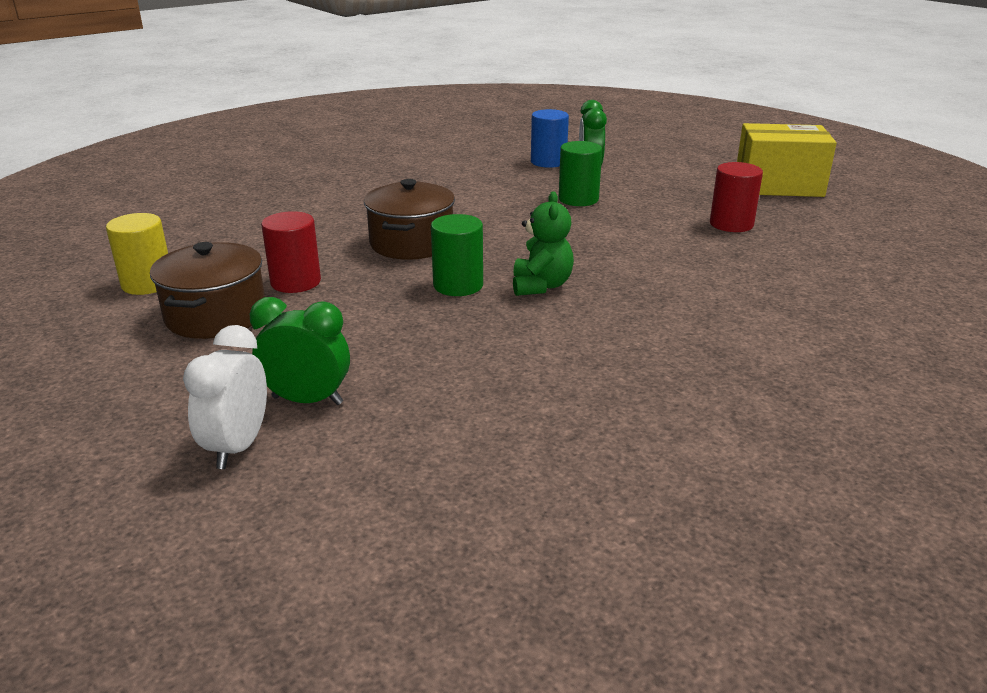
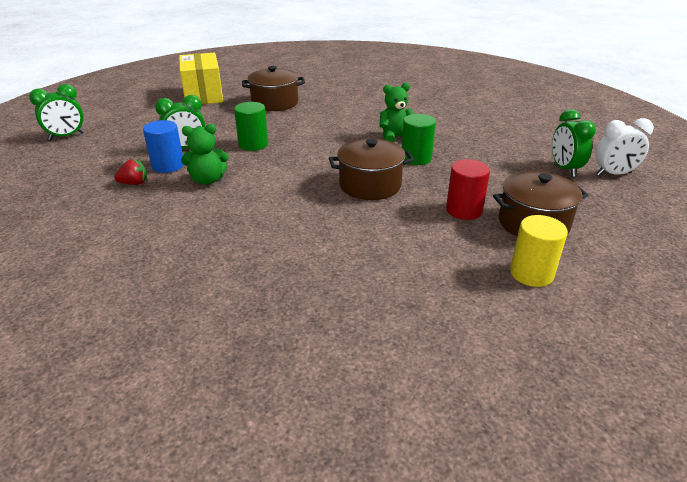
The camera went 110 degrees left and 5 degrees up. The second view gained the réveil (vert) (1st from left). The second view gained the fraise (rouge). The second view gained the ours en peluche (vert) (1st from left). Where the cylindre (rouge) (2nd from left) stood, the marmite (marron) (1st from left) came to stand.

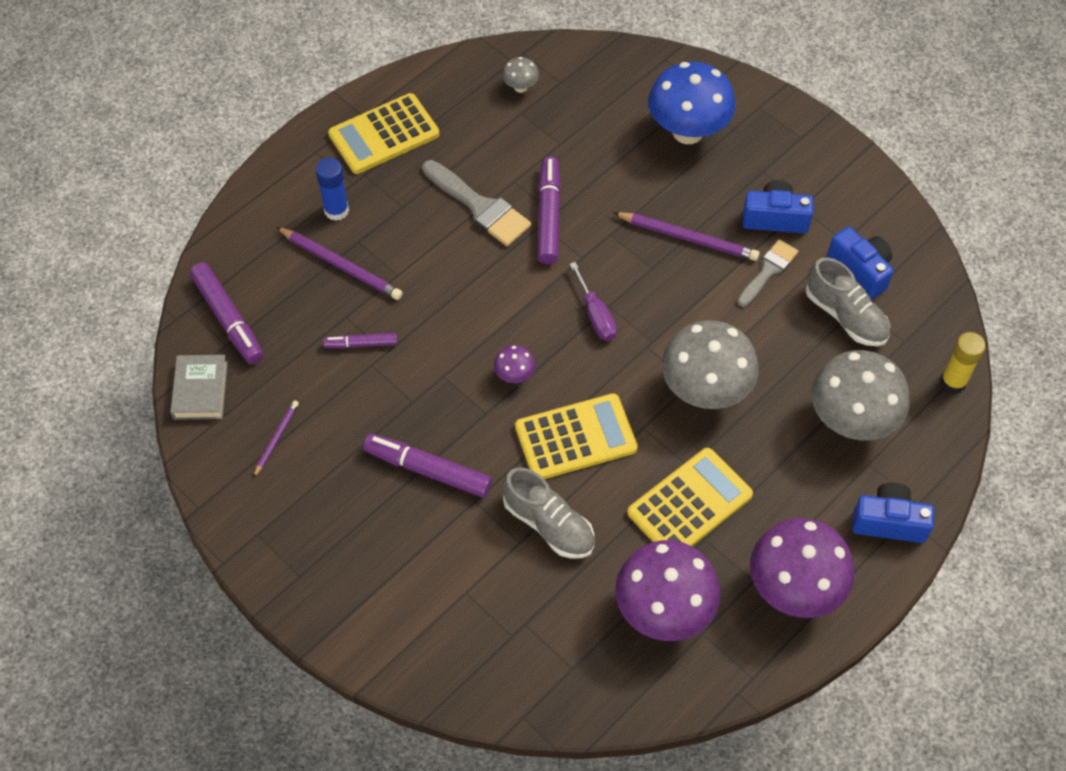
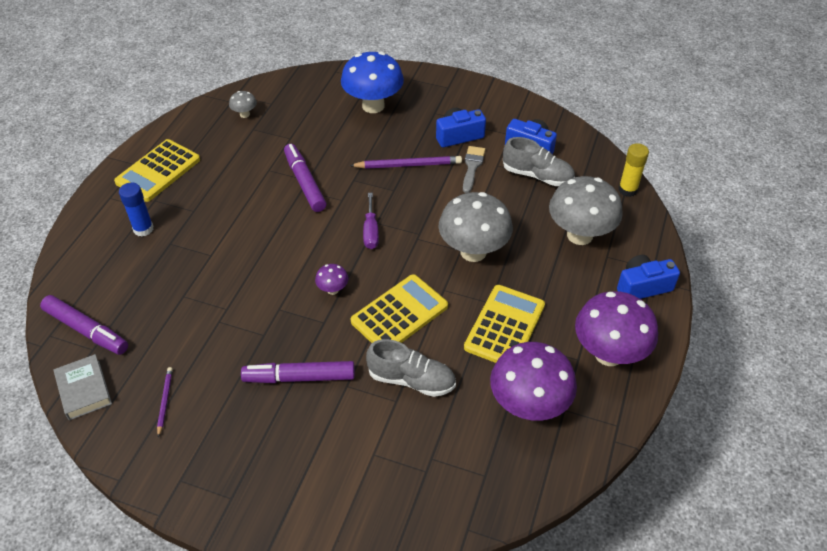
The camera went 25 degrees left and 10 degrees down. The second view lost the crayon (violet) (2nd from left). The second view lost the feutre (violet) (2nd from left). The second view lost the pinceau (gris) (1st from left). The tournevis (violet) ended up facing another way, 45 degrees clockwise from before.

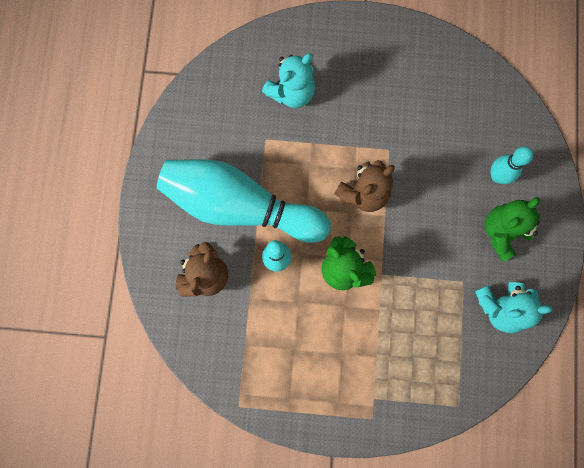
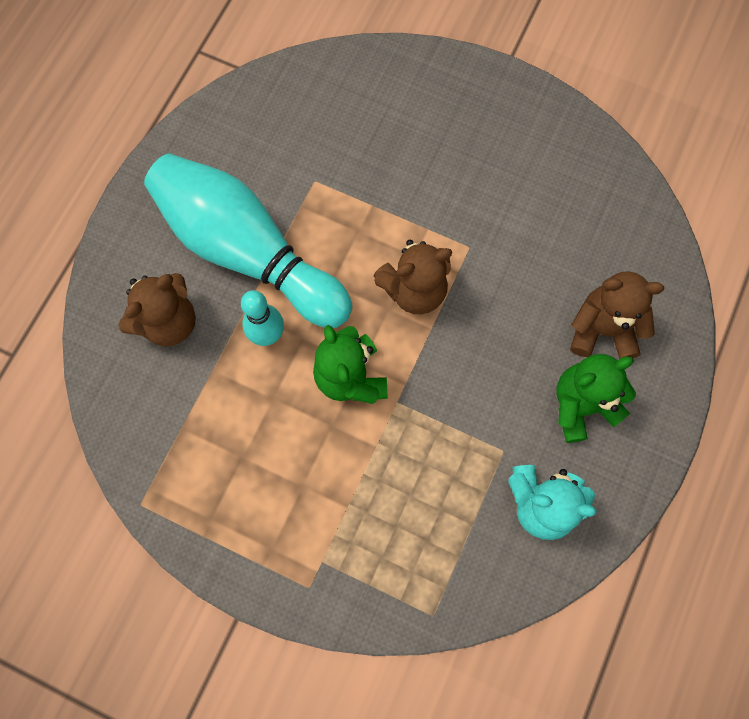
The camera went 20 degrees right and 5 degrees down. The second view lost the ours en peluche (turquoise) (1st from left). Where the quille (turquoise) (3rd from left) stood, the ours en peluche (marron) (3rd from left) came to stand.

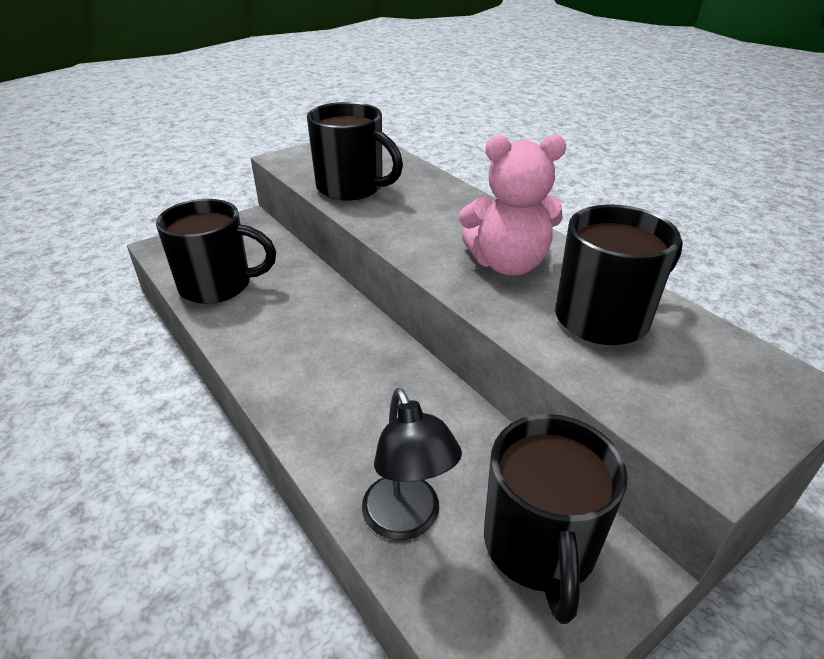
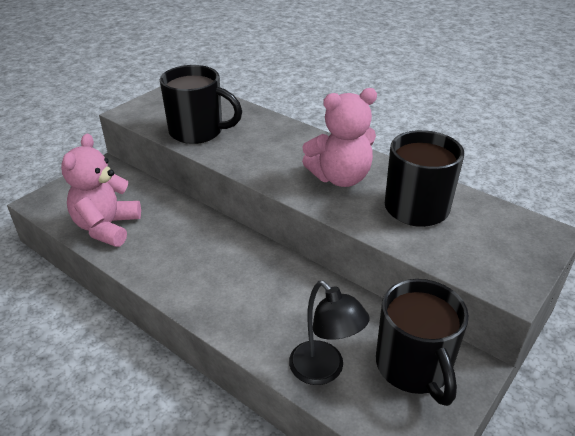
The camera went 15 degrees left and 0 degrees up. Where the tasse (noir) (1st from left) stood, the ours en peluche (rose) (1st from left) came to stand.

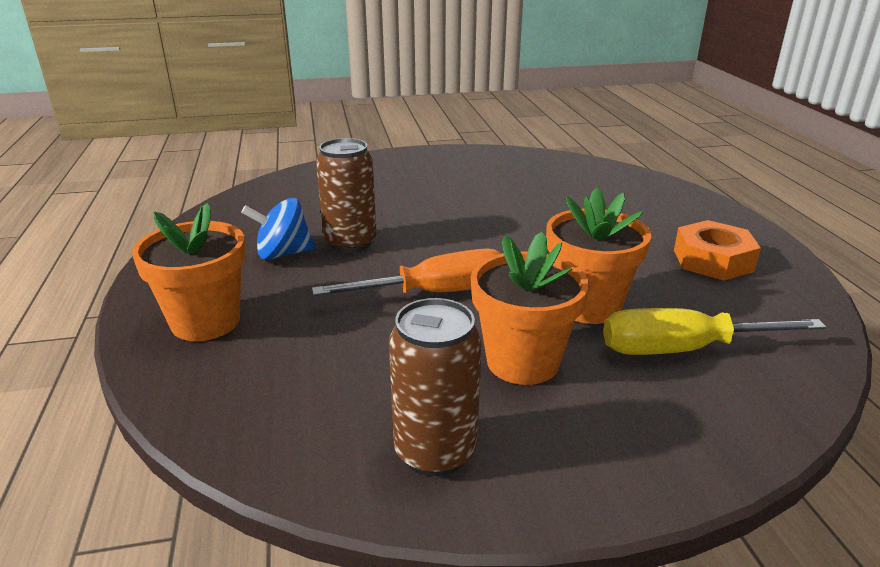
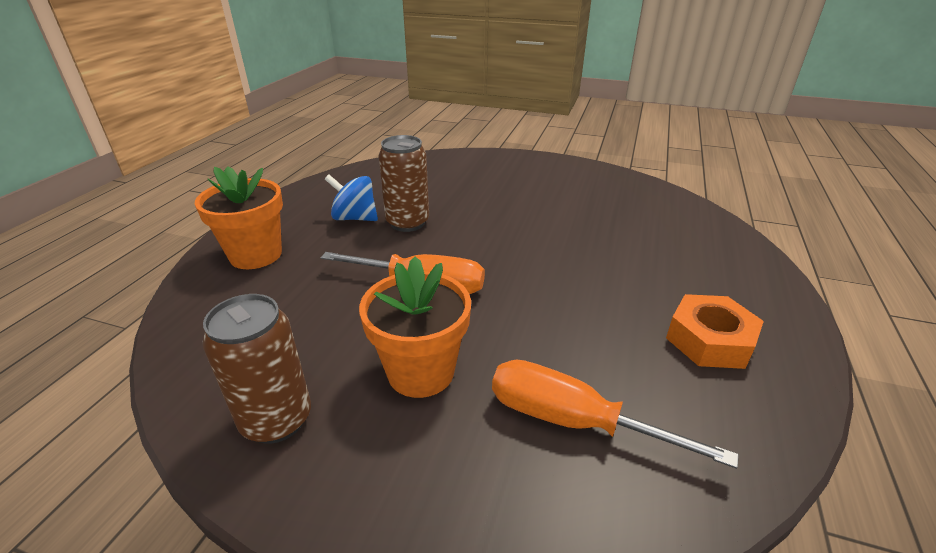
The camera went 30 degrees right and 5 degrees up. The second view lost the pot de fleurs (orange) (3rd from left). What was the tournevis (jaune) turned into the tournevis (orange) (2nd from left).

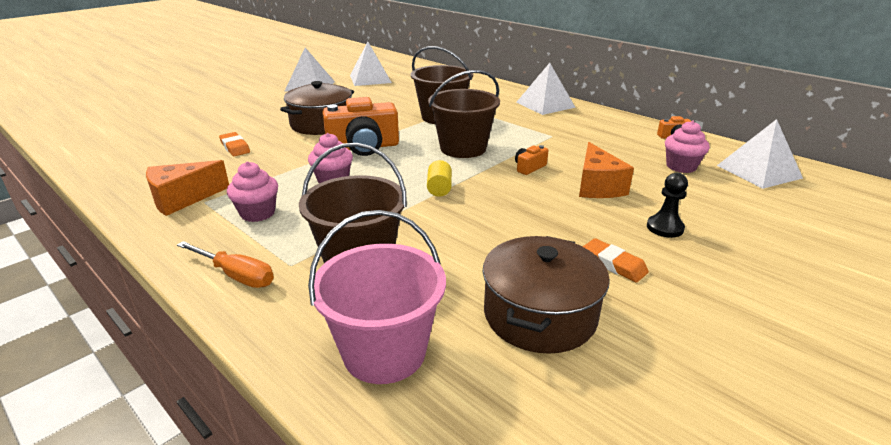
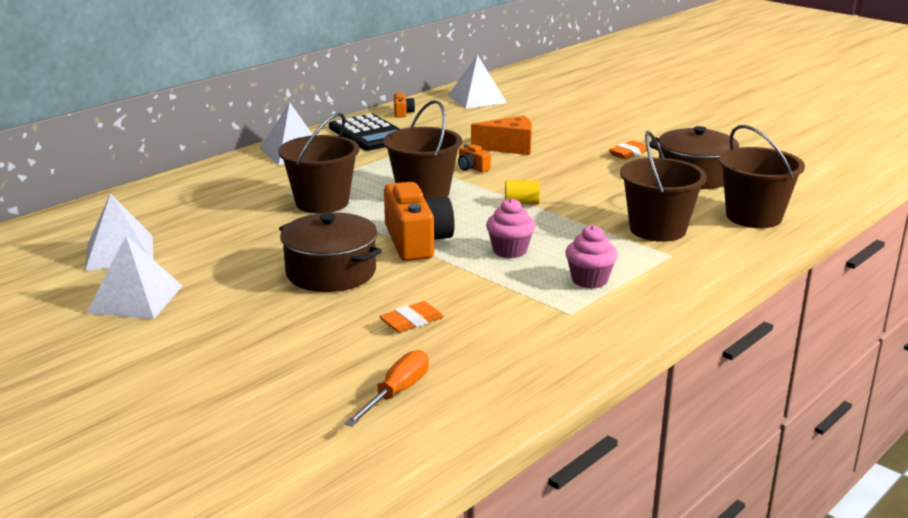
The camera went 90 degrees left and 5 degrees down. The second view lost the fromage (orange) (1st from left). The second view lost the pion (noir). The second view lost the muffin (rose) (3rd from left). The second view gained the calculatrice (noir). The tournevis (orange) ended up elsewhere. What was the seau (rose) turned into the seau (marron) (4th from left).

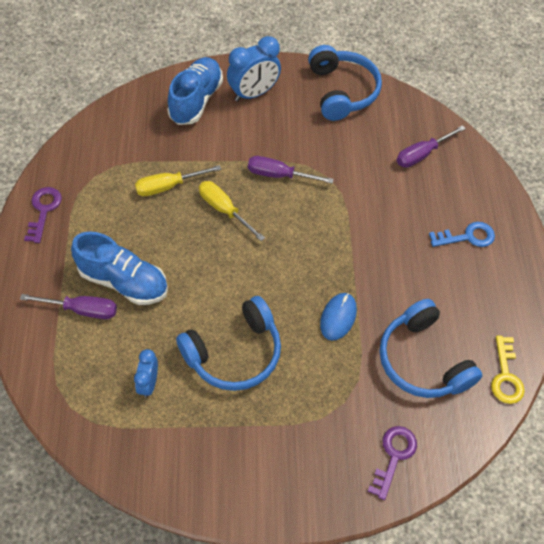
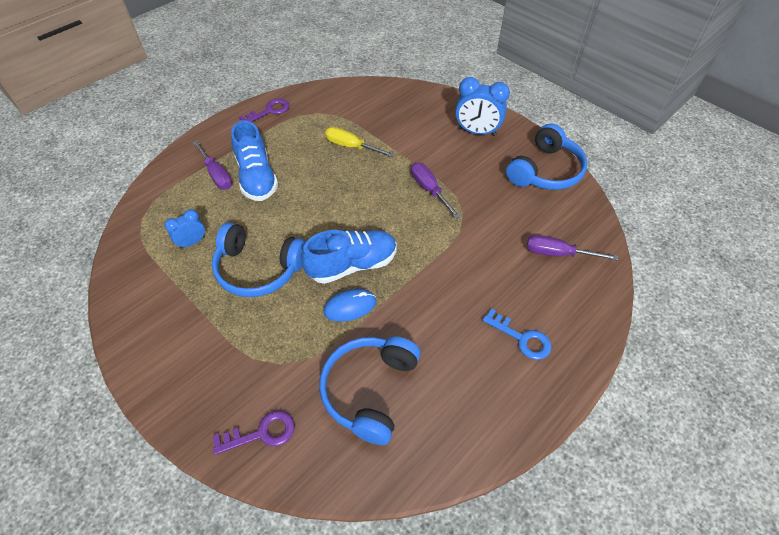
The camera went 50 degrees right and 5 degrees down. The second view lost the tournevis (jaune) (2nd from left). The second view lost the clé (jaune). The chaussure (bleu) (2nd from left) ended up elsewhere.

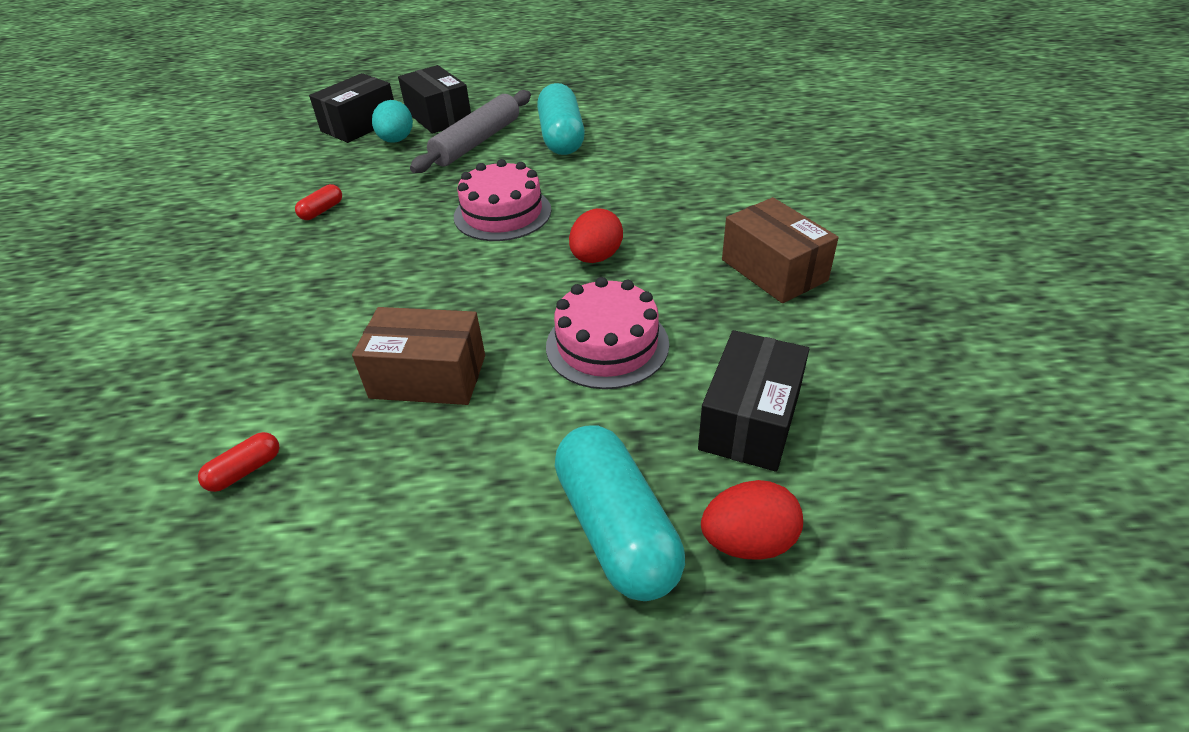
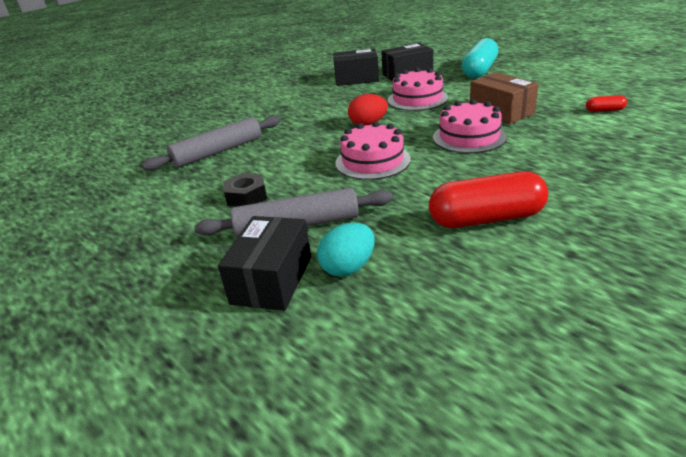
The camera went 130 degrees left and 10 degrees down. The second view lost the œuf (rouge) (2nd from left). The second view lost the boîte (marron) (2nd from left). The second view gained the rouleau à pâtisserie (gris) (1st from left). The second view gained the gâteau (rose) (3rd from left). The boîte (noir) (1st from left in the first image) ended up elsewhere. Where the gélule (turquoise) (1st from left) stood, the écrou (noir) came to stand. The size of the gélule (rouge) (2nd from left in the first image) changed by a factor of 2.24.

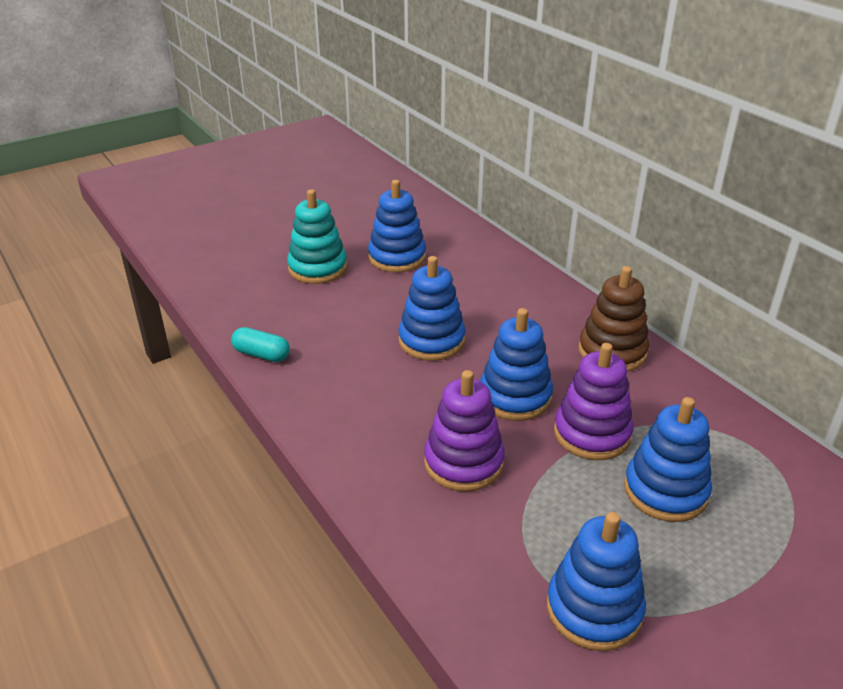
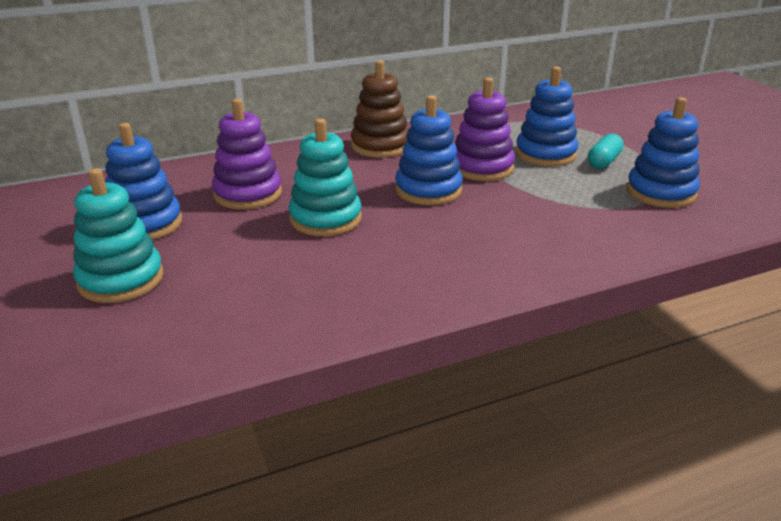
The camera went 80 degrees left and 5 degrees down. The gélule (turquoise) ended up elsewhere. The jouet à empiler (violet) (1st from left) ended up elsewhere. What was the jouet à empiler (bleu) (2nd from left) turned into the jouet à empiler (turquoise) (2nd from left).

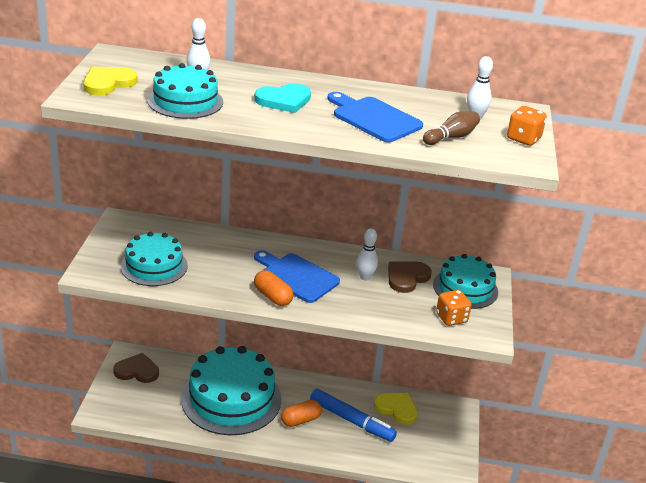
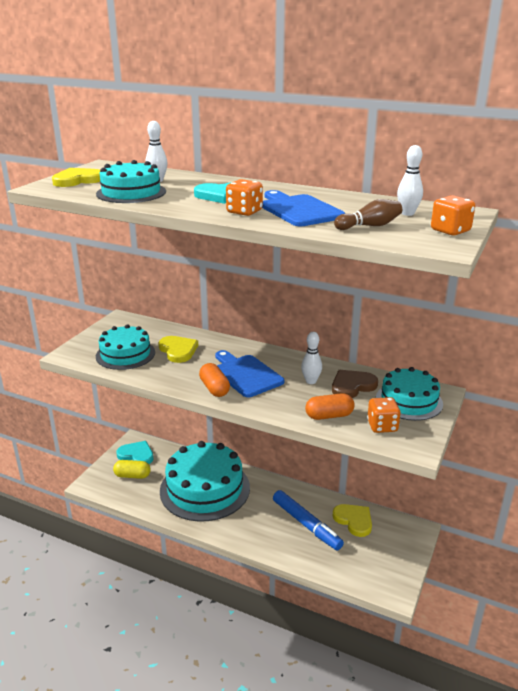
The camera went 20 degrees right and 5 degrees down. The second view gained the gélule (jaune). The second view gained the cœur (jaune) (2nd from left). The second view gained the dé (orange) (1st from left). The gélule (orange) (2nd from left) ended up elsewhere. What was the cœur (marron) (1st from left) turned into the cœur (turquoise) (1st from left).

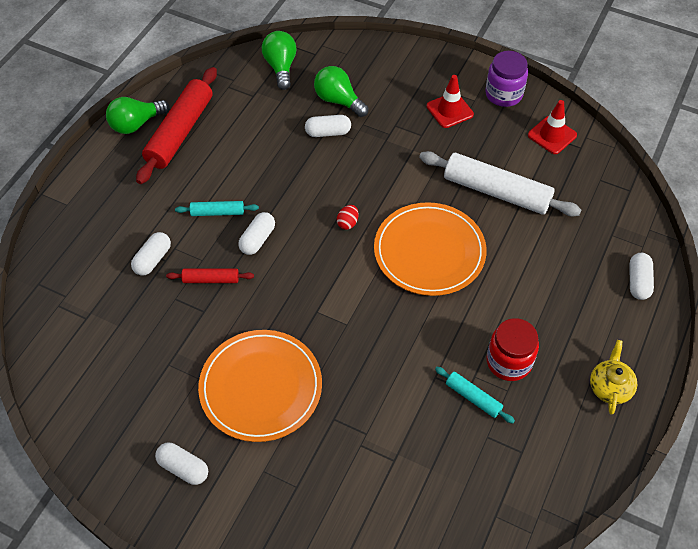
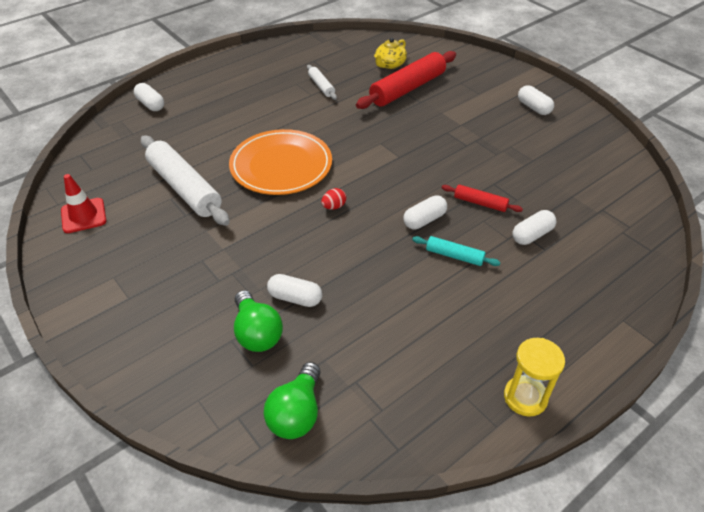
The camera went 155 degrees left and 10 degrees down. The second view lost the assiette (orange) (1st from left). The second view lost the cône de chantier (rouge) (1st from left). The second view lost the bocal (violet). The second view lost the bocal (rouge). The rouleau à pâtisserie (rouge) (1st from left) ended up elsewhere. The théière (jaune) ended up elsewhere. Where the ampoule (vert) (1st from left) stood, the sablier (jaune) came to stand. What was the rouleau à pâtisserie (turquoise) (2nd from left) turned into the rouleau à pâtisserie (blanc) (2nd from left). The gélule (blanc) (5th from left in the first image) ended up facing another way, 75 degrees counterclockwise from before.

